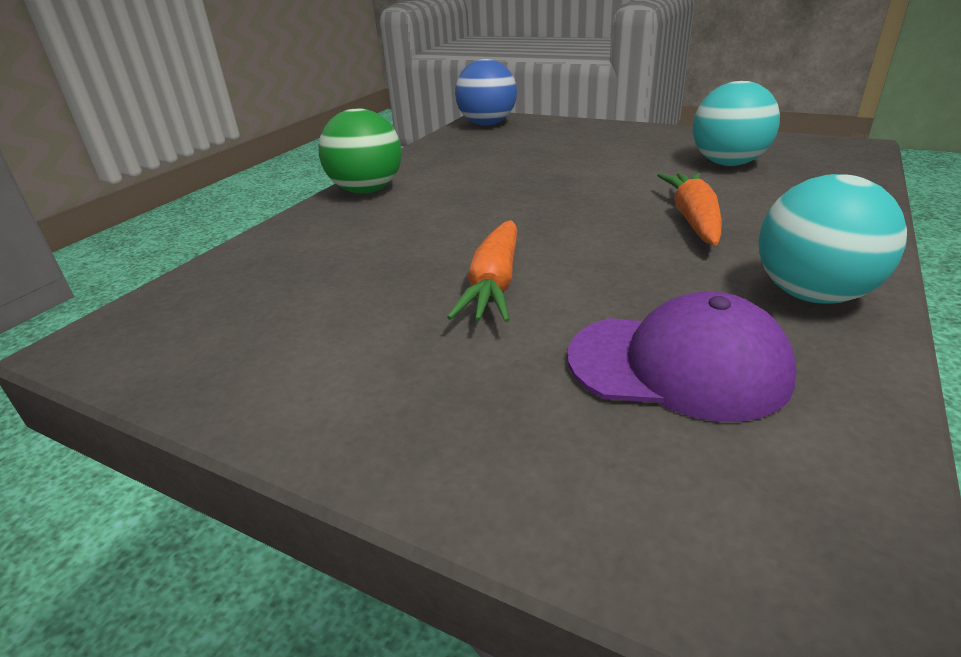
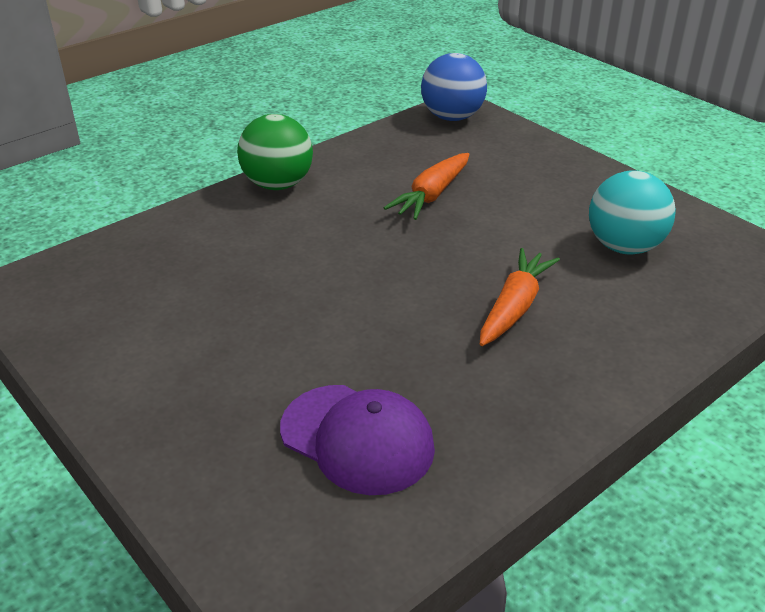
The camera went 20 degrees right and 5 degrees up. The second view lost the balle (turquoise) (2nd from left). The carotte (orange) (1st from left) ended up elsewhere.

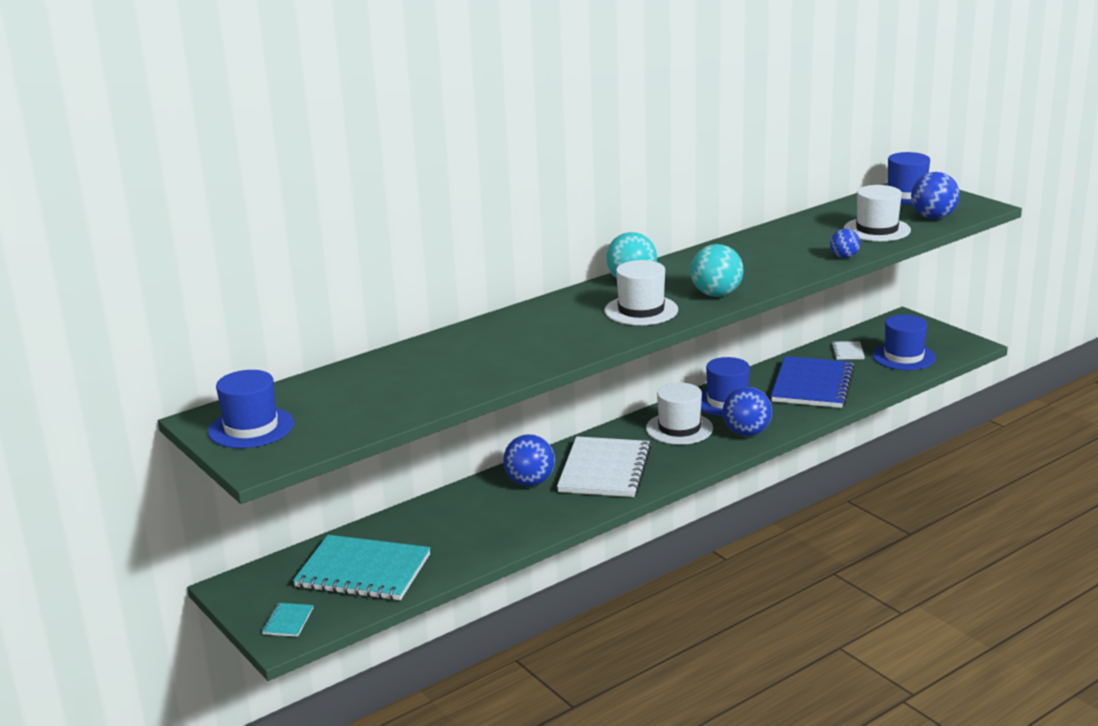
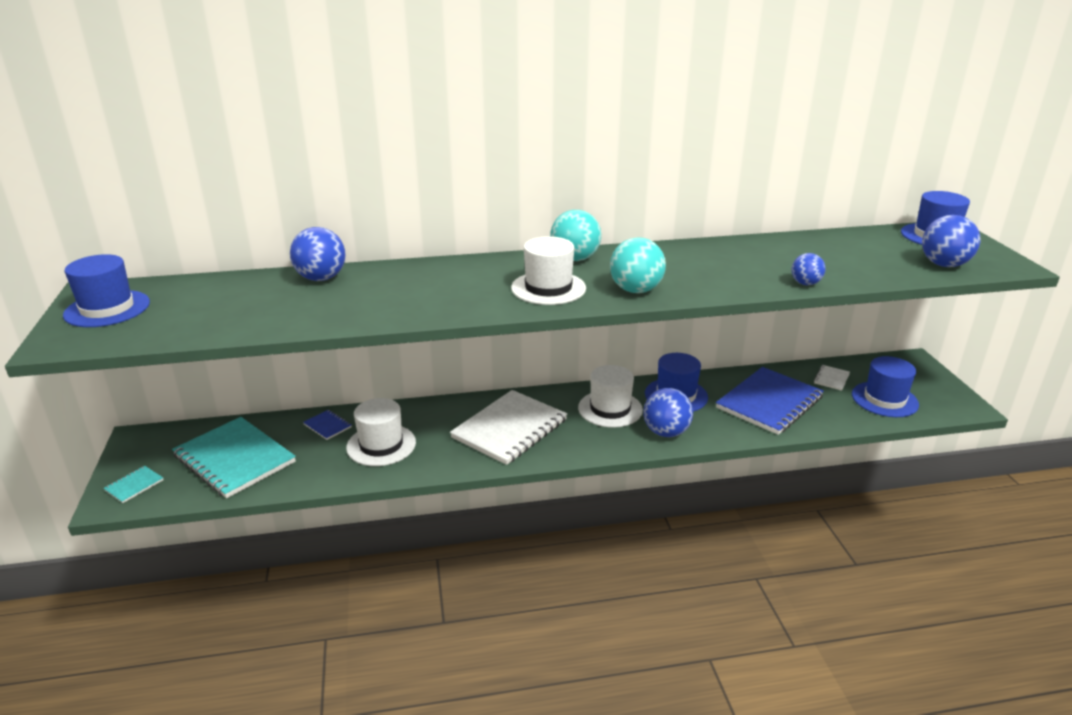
The camera went 25 degrees right and 5 degrees up. The second view gained the carnet (bleu) (1st from left). The balle (bleu) (1st from left) ended up elsewhere. The chapeau (blanc) (3rd from left in the first image) ended up elsewhere.

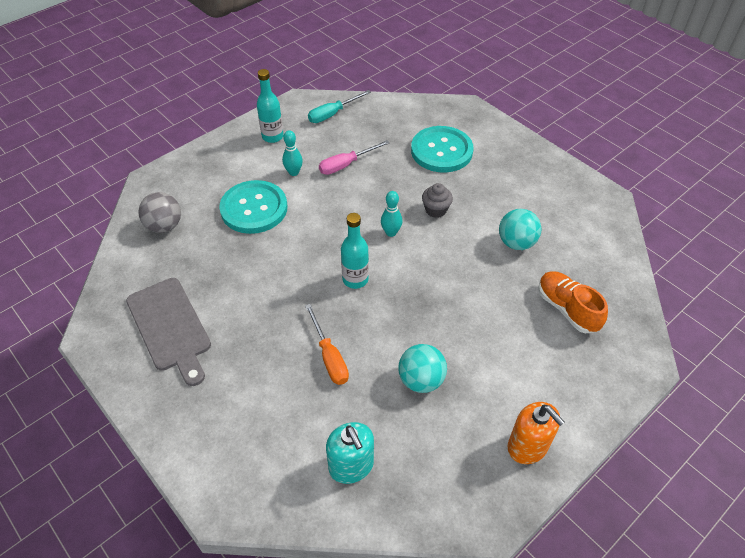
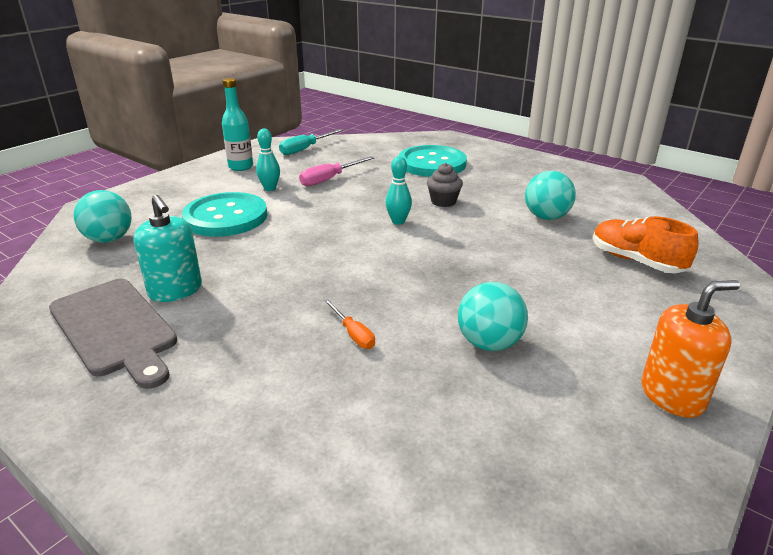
The camera went 10 degrees left and 20 degrees down. The second view lost the bouteille (turquoise) (2nd from left). The distributeur de savon (turquoise) ended up elsewhere. What was the balle (gris) turned into the balle (turquoise) (1st from left). The distributeur de savon (orange) ended up facing another way, 60 degrees counterclockwise from before. The size of the tournevis (orange) changed by a factor of 0.64.

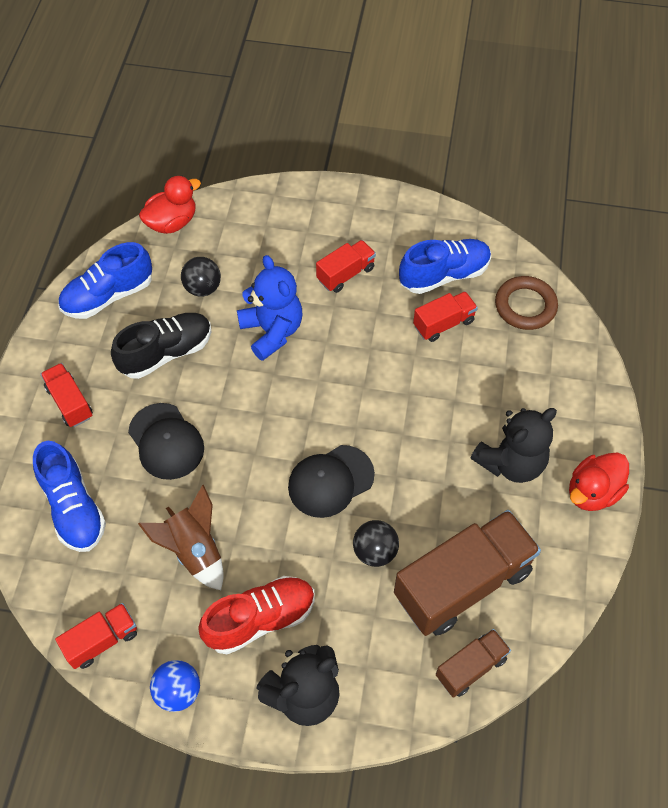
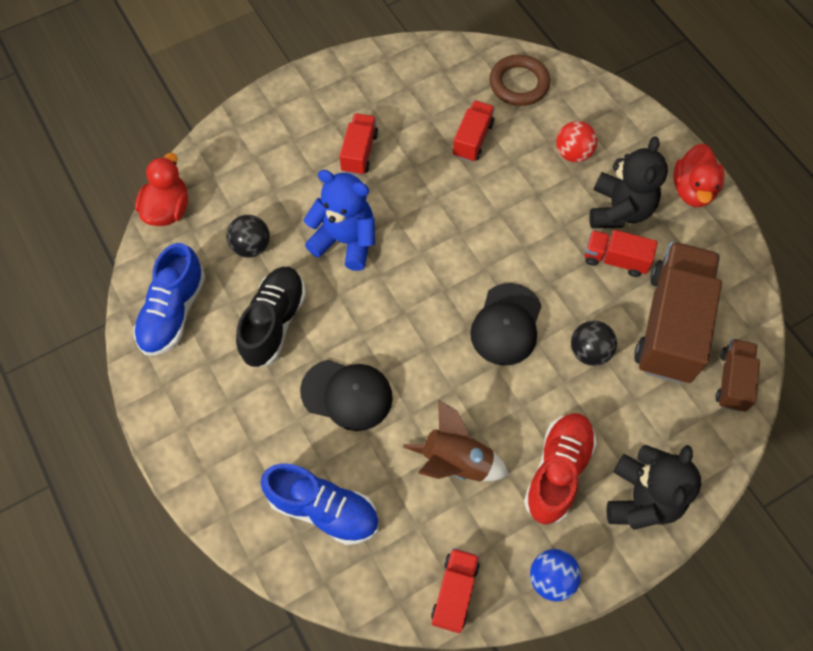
The camera went 40 degrees left and 5 degrees up. The second view lost the chaussure (bleu) (3rd from left). The second view gained the balle (rouge). The camion (rouge) (1st from left in the first image) ended up elsewhere.

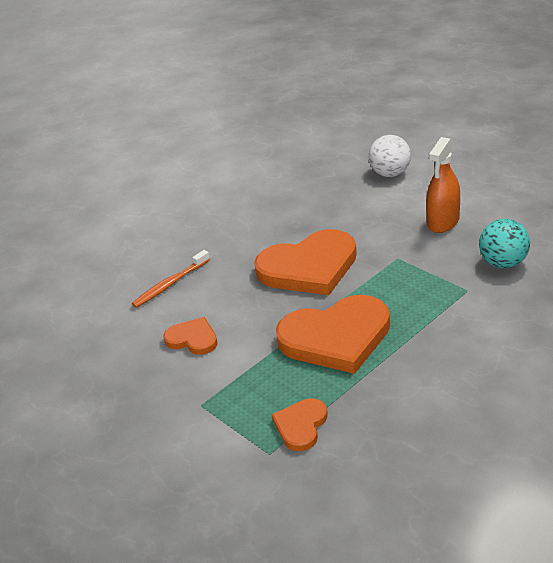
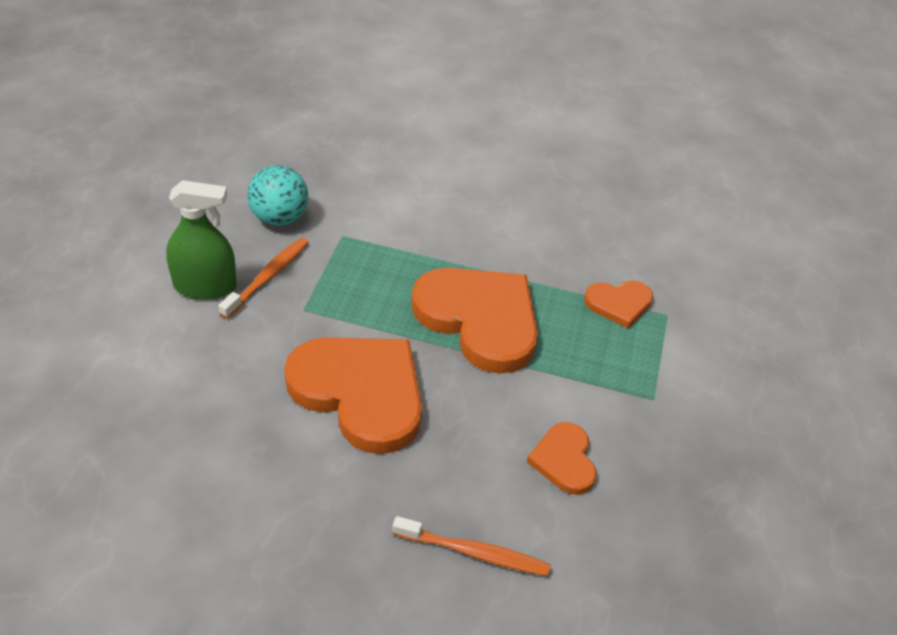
The camera went 130 degrees left and 10 degrees up. The second view lost the balle (blanc). The second view gained the brosse à dents (orange) (1st from left). What was the vaporisateur (orange) turned into the vaporisateur (vert).

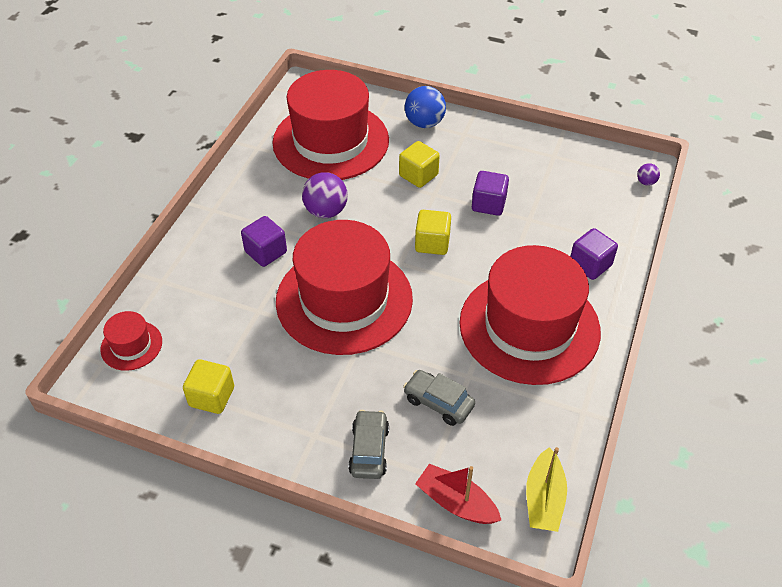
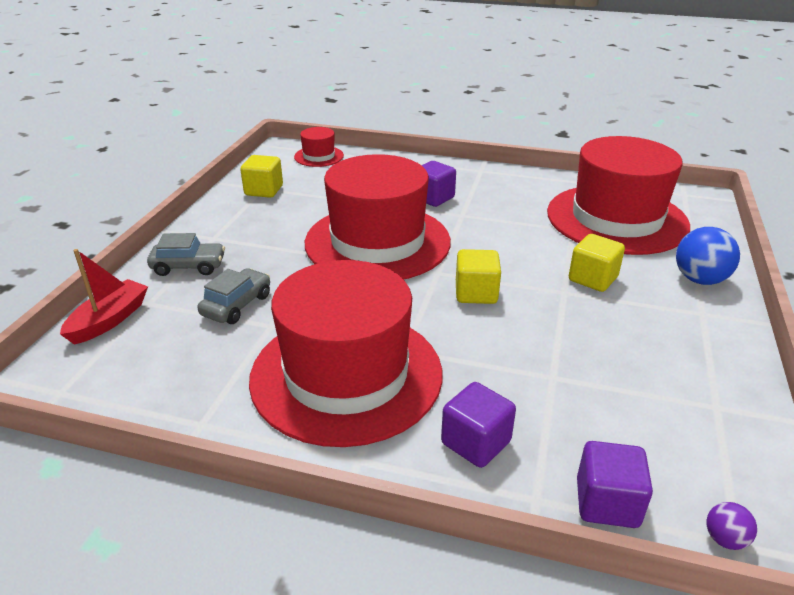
The camera went 85 degrees right and 15 degrees down. The second view lost the balle (violet) (1st from left). The second view lost the bateau (jaune). The cube (violet) (2nd from left in the first image) ended up elsewhere.

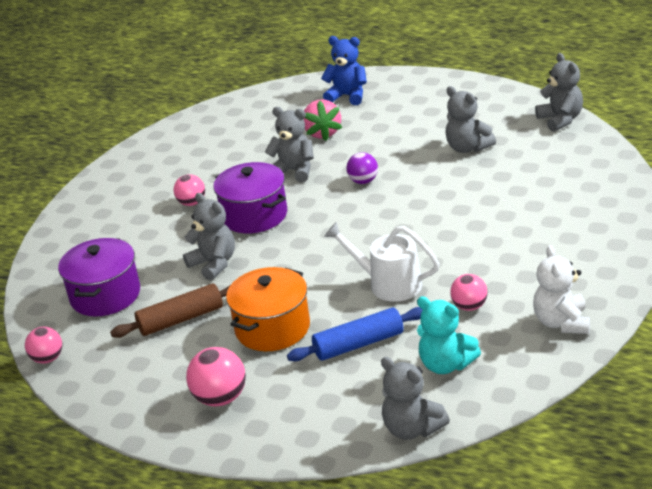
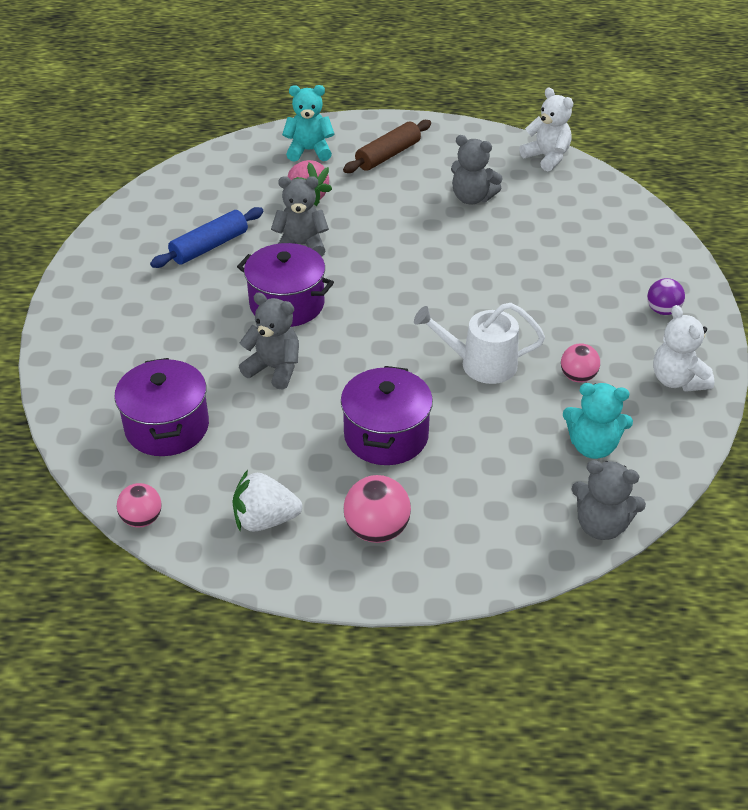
The camera went 25 degrees left and 10 degrees up. The second view lost the balle (rose) (2nd from left). The second view gained the fraise (blanc). The rouleau à pâtisserie (marron) ended up elsewhere. The rouleau à pâtisserie (bleu) ended up elsewhere. The balle (violet) ended up elsewhere. What was the marmite (orange) turned into the marmite (violet) (3rd from left). What was the ours en peluche (bleu) turned into the ours en peluche (turquoise) (1st from left). What was the ours en peluche (gris) (5th from left) turned into the ours en peluche (blanc) (1st from left).

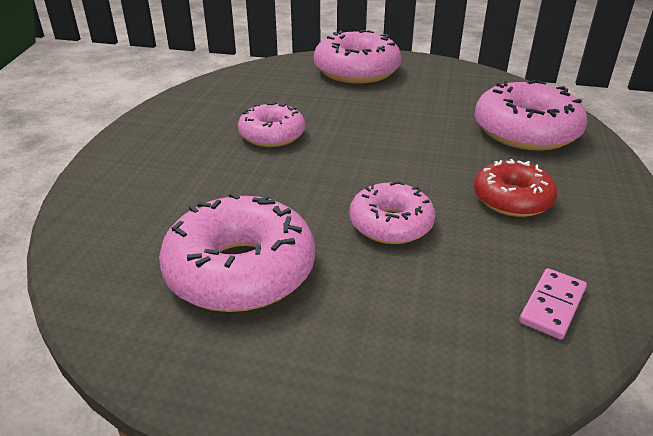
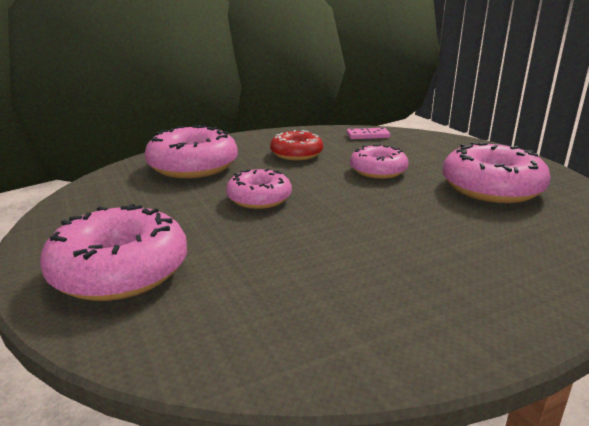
The camera went 130 degrees left and 10 degrees down. The beignet (rose) (2nd from left in the first image) ended up elsewhere.

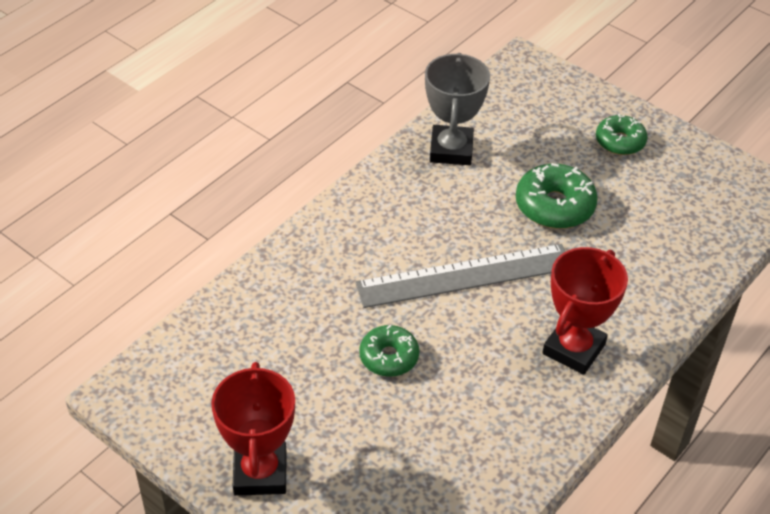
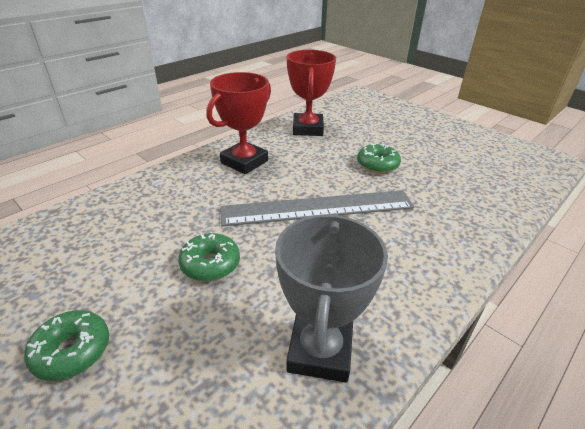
The camera went 175 degrees left and 10 degrees down. The trophée (rouge) (1st from left in the first image) ended up elsewhere. The size of the beignet (vert) (2nd from left) changed by a factor of 0.66.

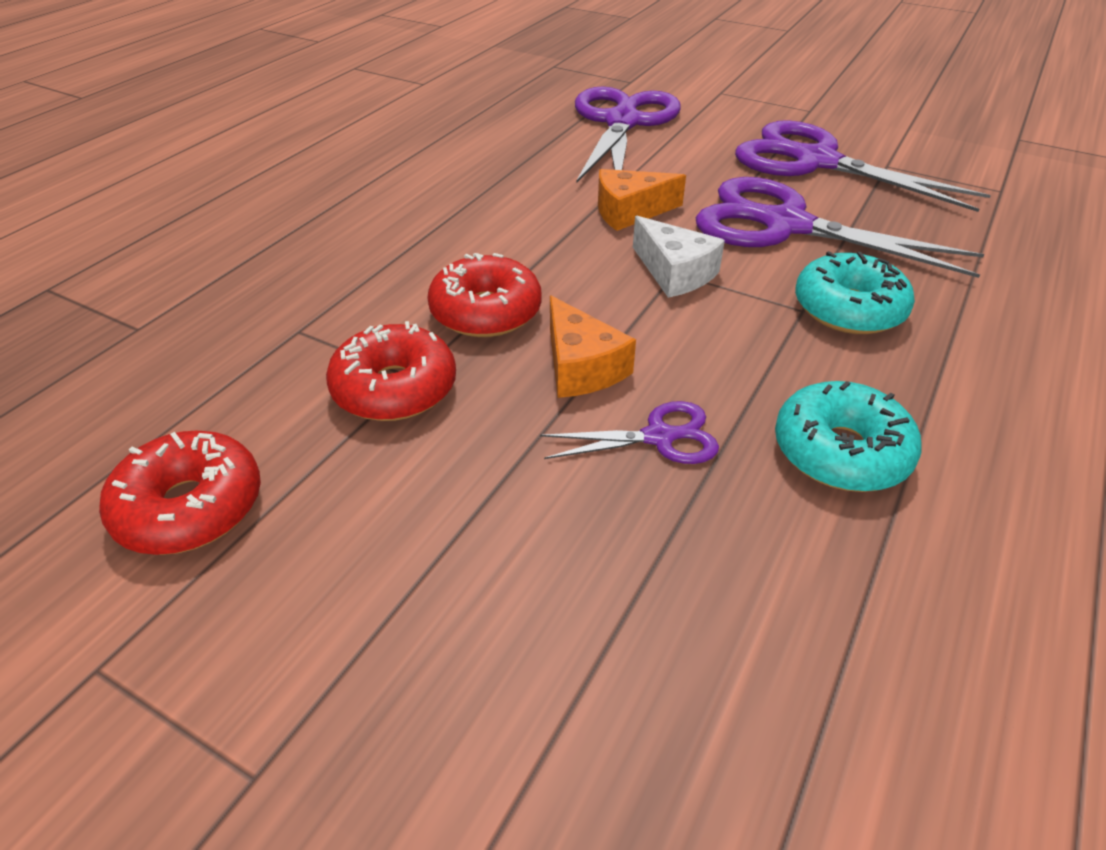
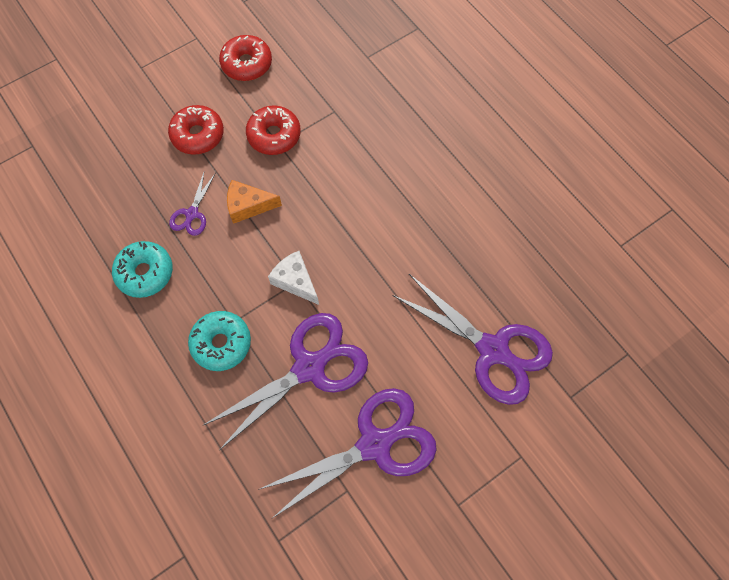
The camera went 115 degrees right and 25 degrees up. The second view lost the fromage (orange) (2nd from left). The beignet (rouge) (3rd from left in the first image) ended up elsewhere. The fromage (blanc) ended up facing another way, 60 degrees clockwise from before.

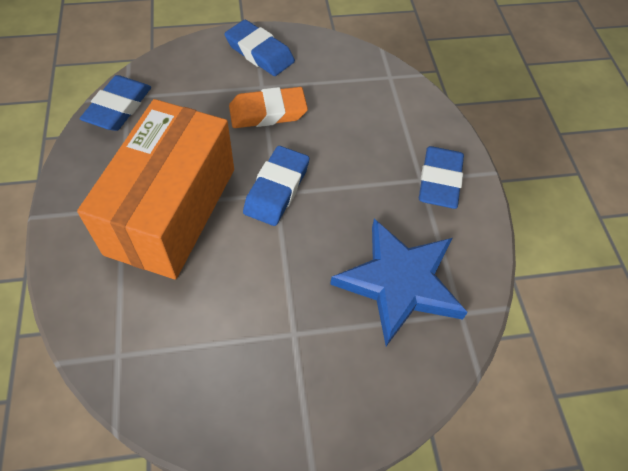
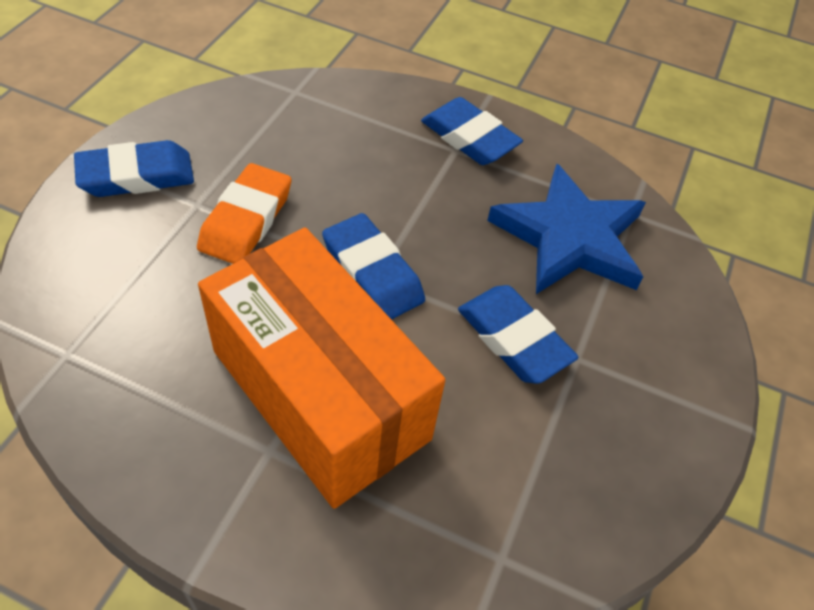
The camera went 60 degrees left and 5 degrees down. The gomme (bleu) (1st from left in the first image) ended up elsewhere.

